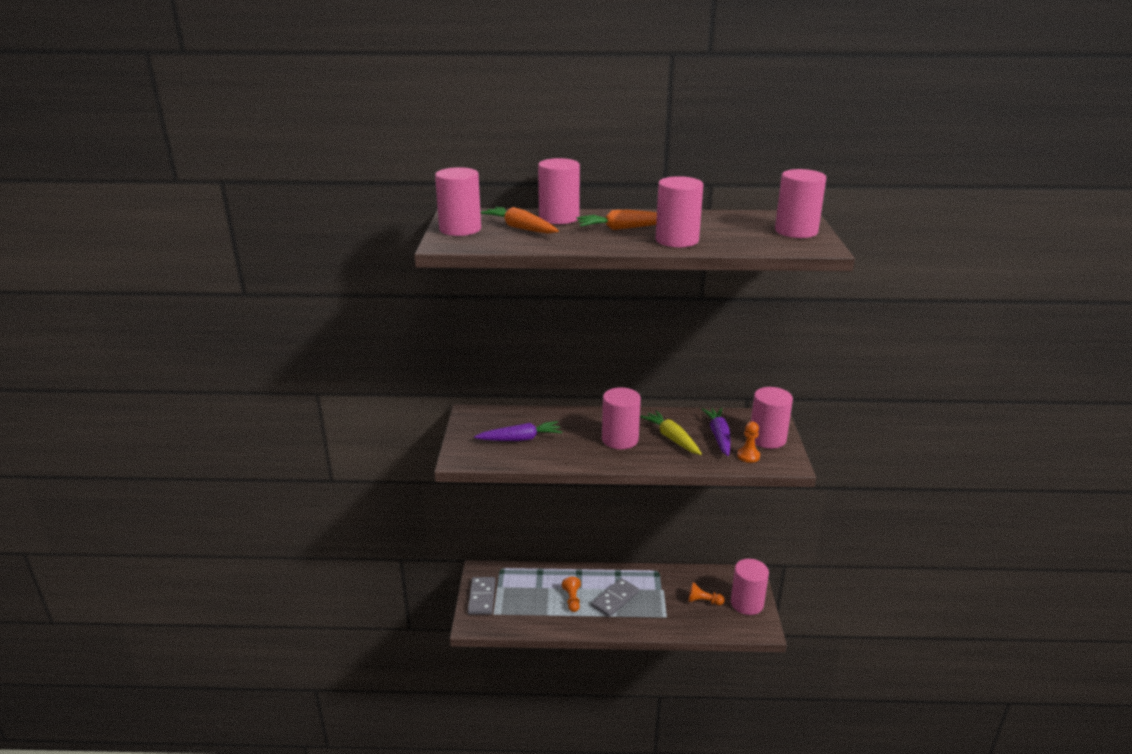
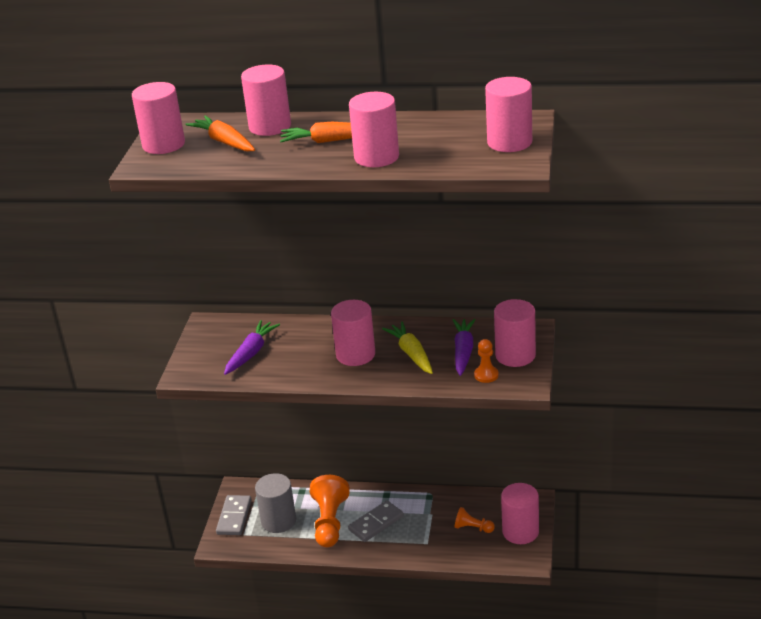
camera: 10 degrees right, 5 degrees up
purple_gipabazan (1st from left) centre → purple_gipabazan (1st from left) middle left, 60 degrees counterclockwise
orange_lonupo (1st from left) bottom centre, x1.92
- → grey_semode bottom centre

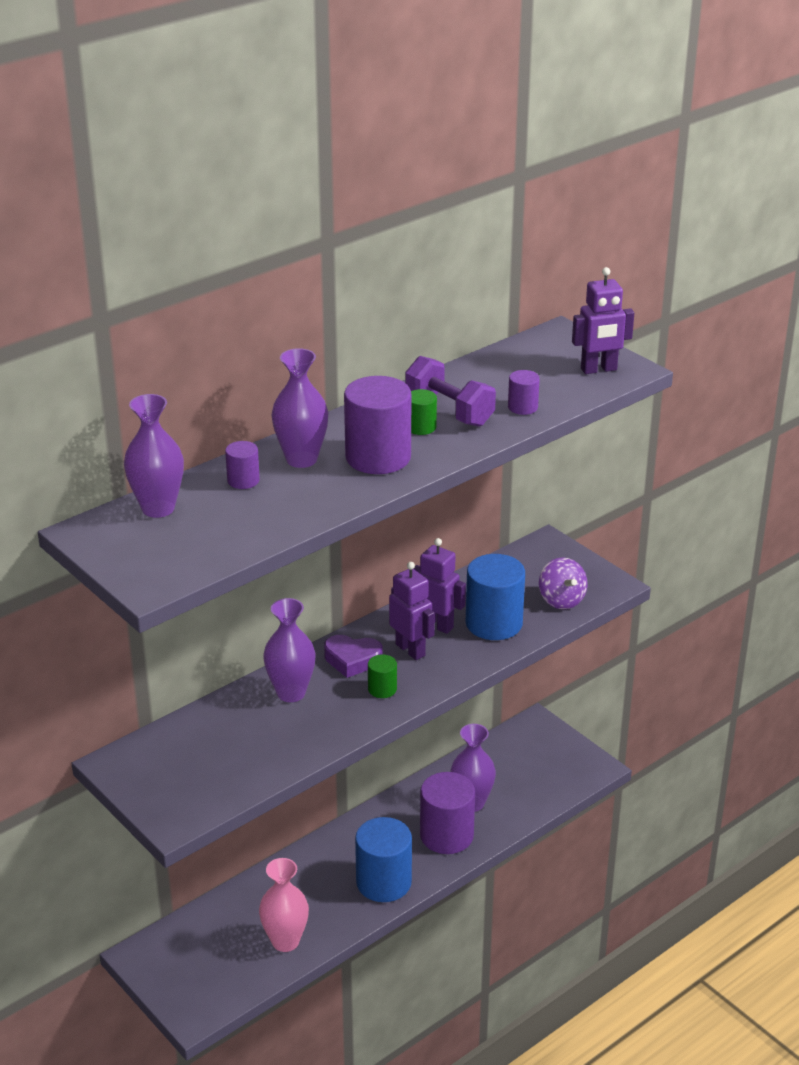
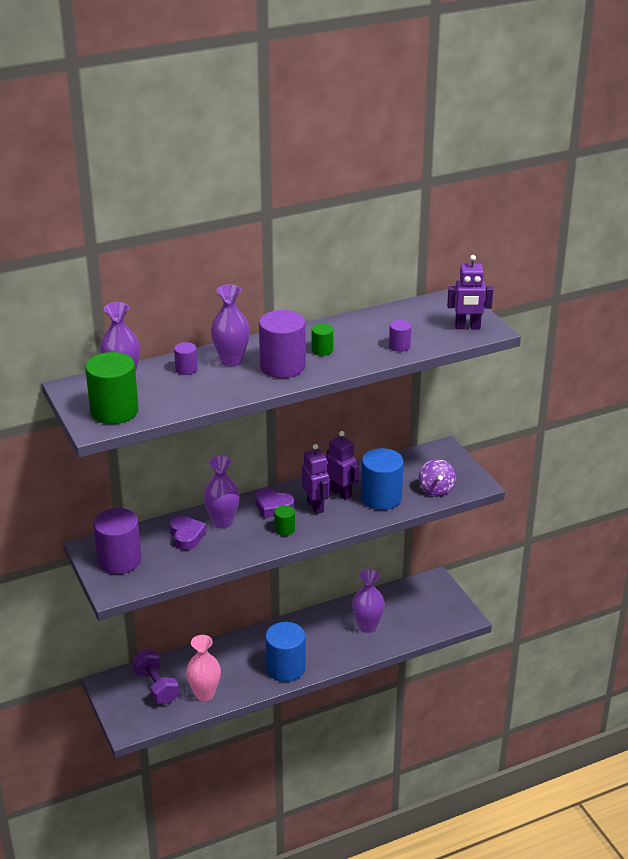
camera: 15 degrees right, 0 degrees up
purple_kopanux centre → purple_kopanux bottom left, move
purple_semode (3rd from left in the first image) bottom centre → purple_semode (1st from left) middle left, move
- → green_semode (1st from left) middle left
- → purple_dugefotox (1st from left) middle left

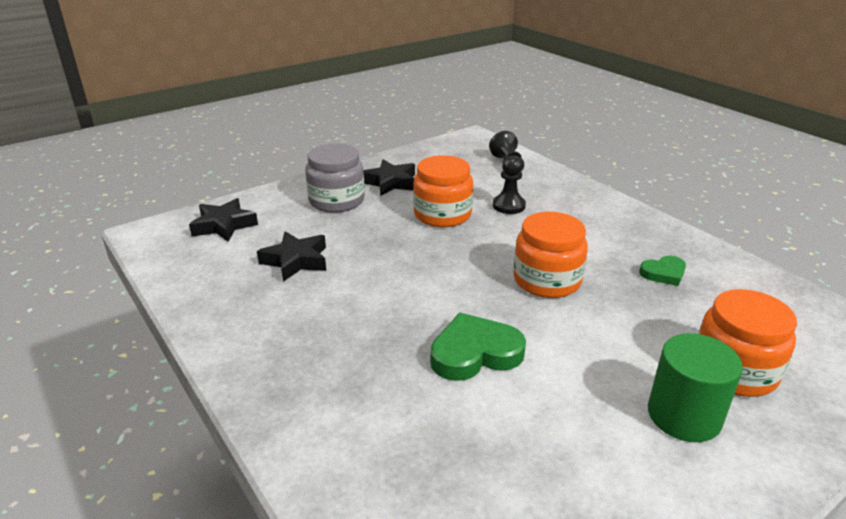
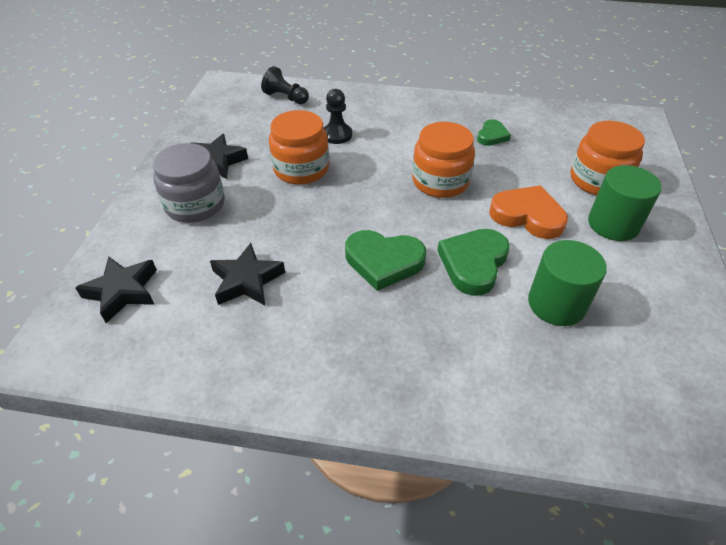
camera: 45 degrees left, 15 degrees up
- → orange_dugefotox middle right
- → green_dugefotox (1st from left) centre
- → green_semode (1st from left) middle right

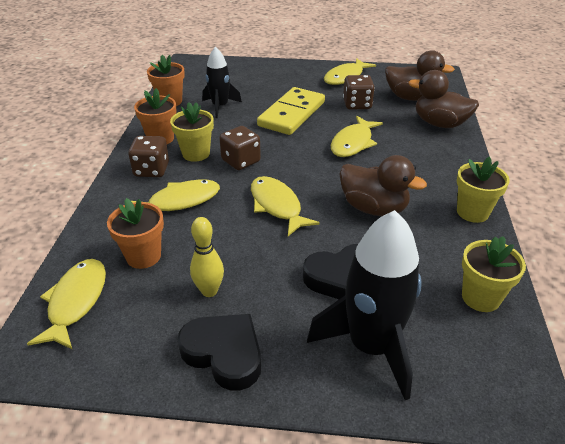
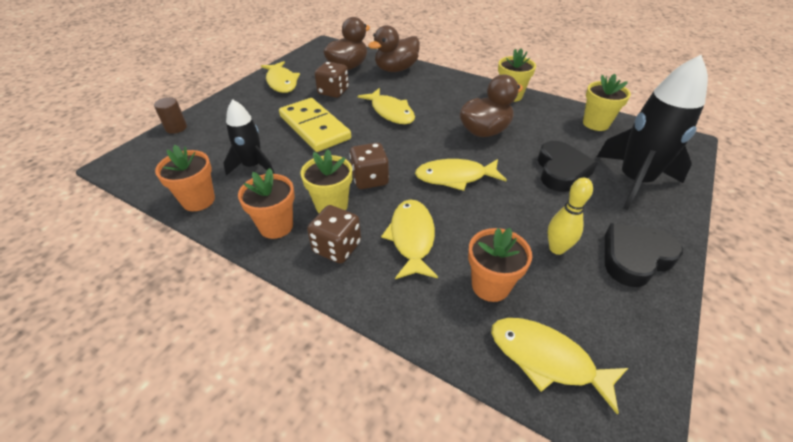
camera: 65 degrees left, 5 degrees up
- → brown_semode top left

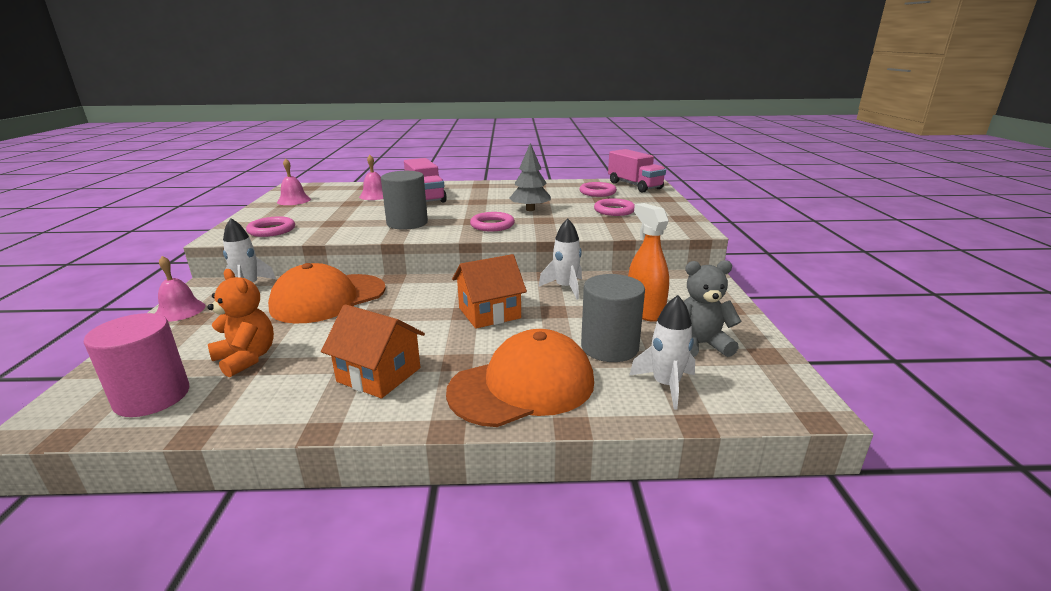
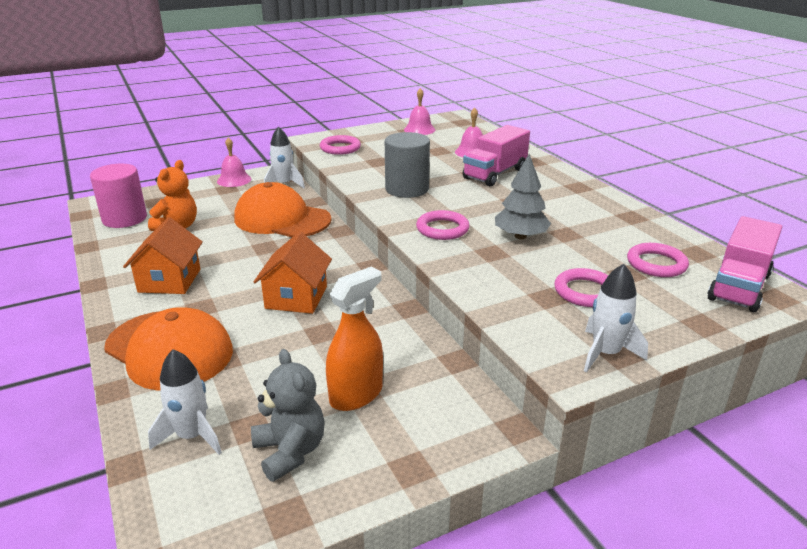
camera: 65 degrees right, 5 degrees up
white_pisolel (2nd from left in the first image) centre → white_pisolel (3rd from left) middle right, move
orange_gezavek (2nd from left) centre, 60 degrees clockwise
grey_semode (2nd from left) centre → -

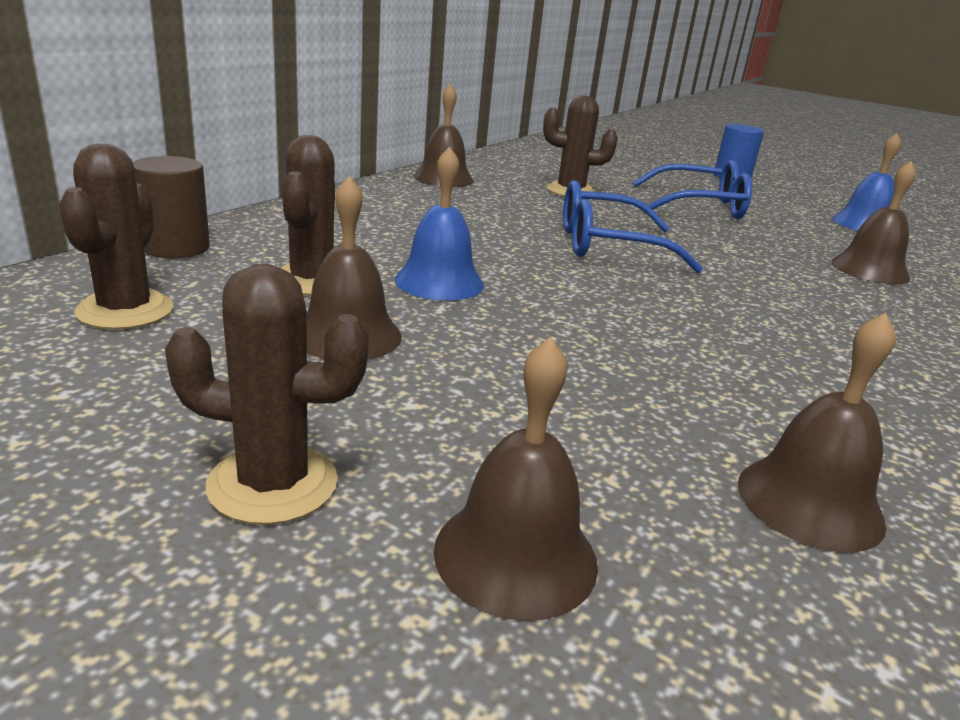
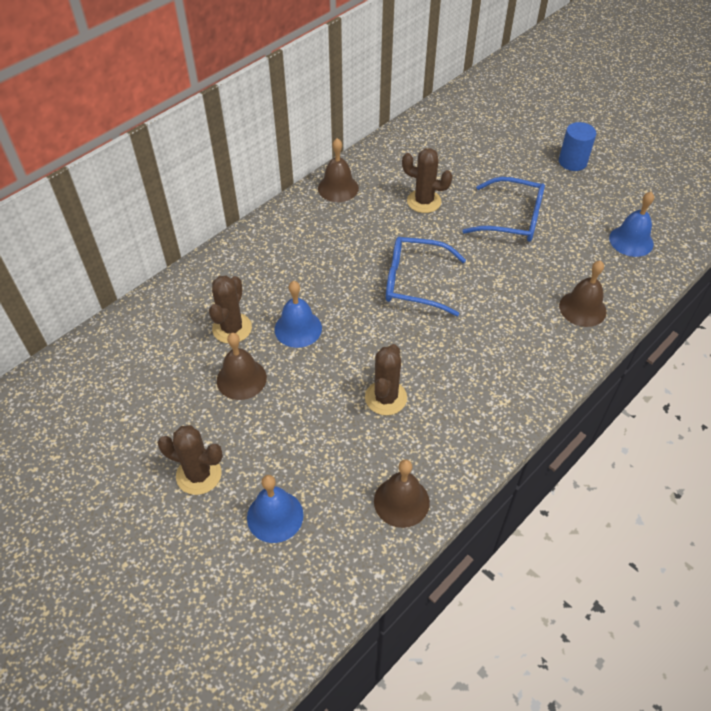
camera: 15 degrees right, 25 degrees up
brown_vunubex (1st from left in the first image) top left → brown_vunubex (3rd from left) centre, move
brown_semode top left → -
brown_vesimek (3rd from left) centre → blue_vesimek (1st from left) bottom centre

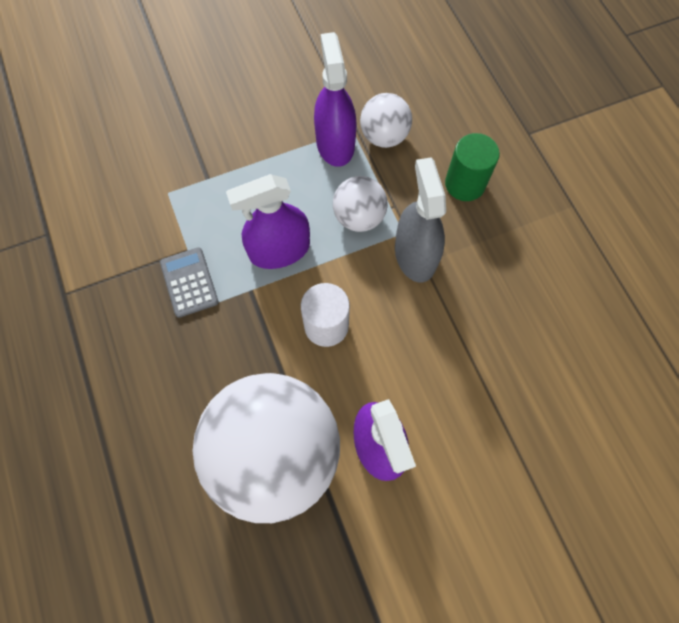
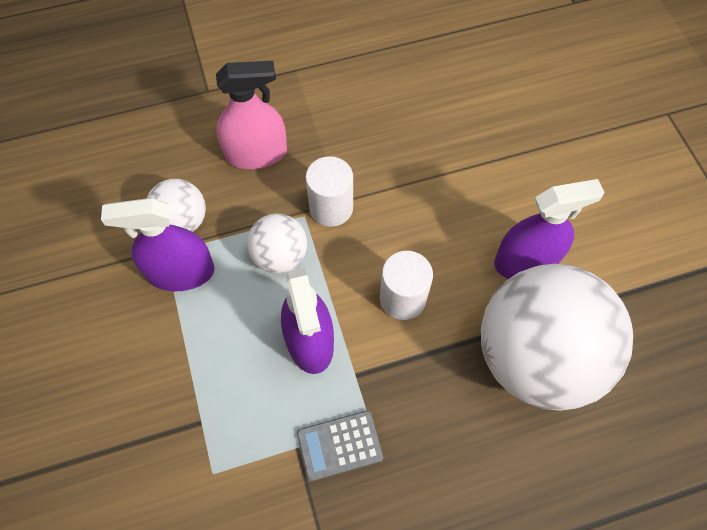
camera: 85 degrees left, 5 degrees down
green_semode top right → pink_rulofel top centre
grey_rulofel centre → white_semode (1st from left) centre

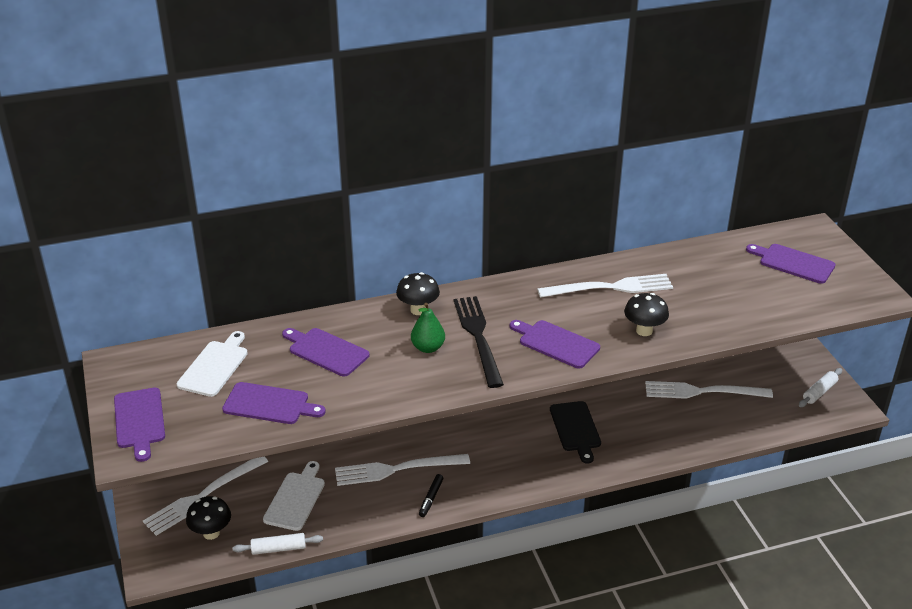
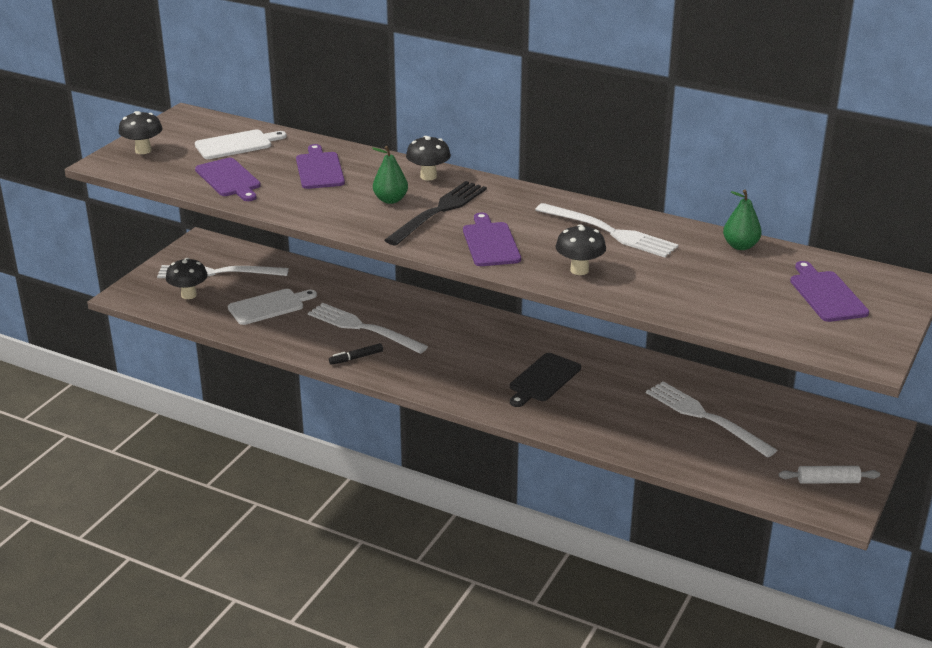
camera: 45 degrees right, 5 degrees down
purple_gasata (1st from left) bottom left → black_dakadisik (1st from left) top left
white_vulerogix (1st from left) bottom left → -
- → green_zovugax (2nd from left) middle right

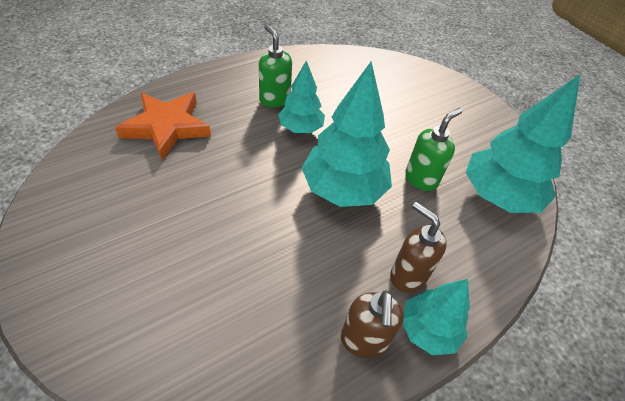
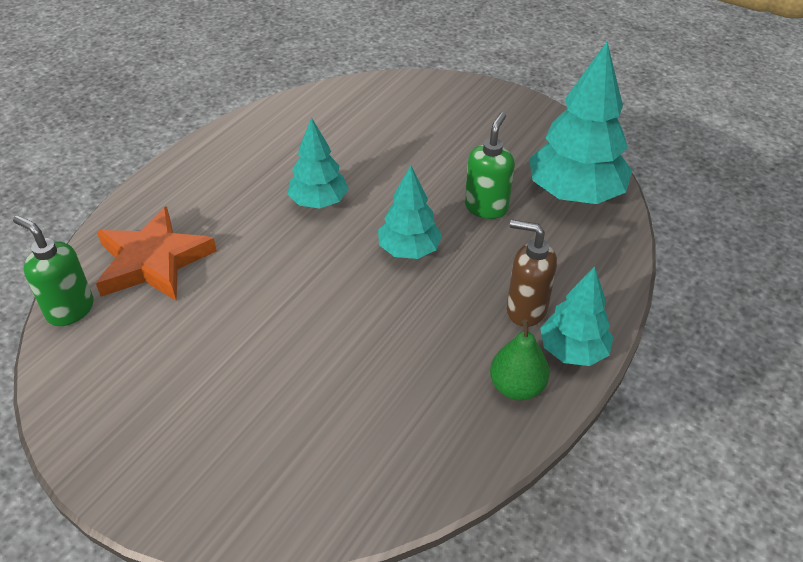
camera: 20 degrees left, 5 degrees down
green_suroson (1st from left) top centre → green_suroson (1st from left) middle left, move
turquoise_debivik (2nd from left) centre, x0.59
brown_suroson (1st from left) bottom centre → green_zovugax centre

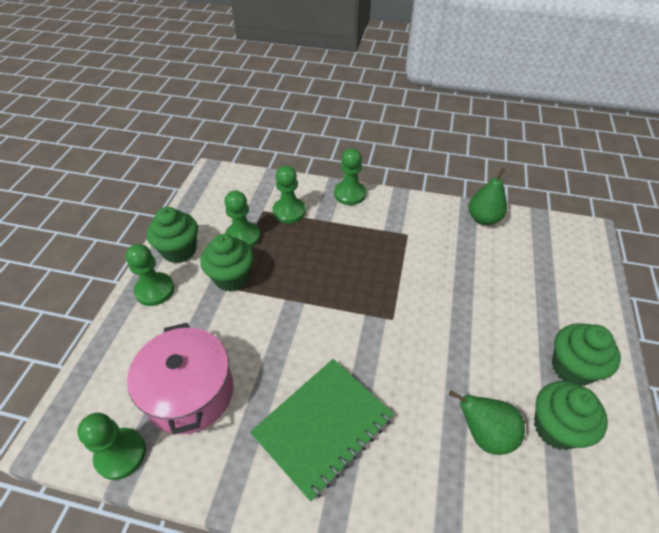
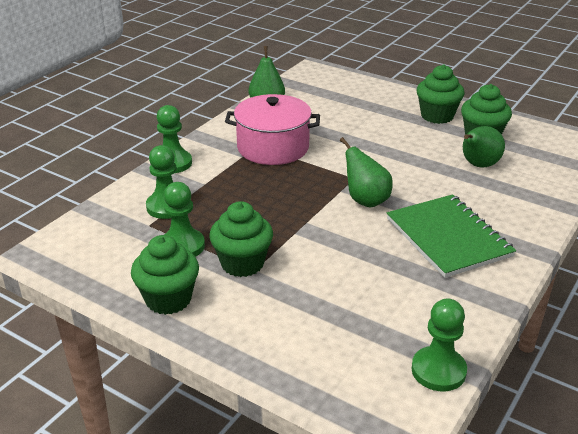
camera: 70 degrees left, 15 degrees down
green_lonupo (2nd from left) middle left → -
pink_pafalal bottom left → pink_pafalal top centre, move
- → green_zovugax (2nd from left) centre

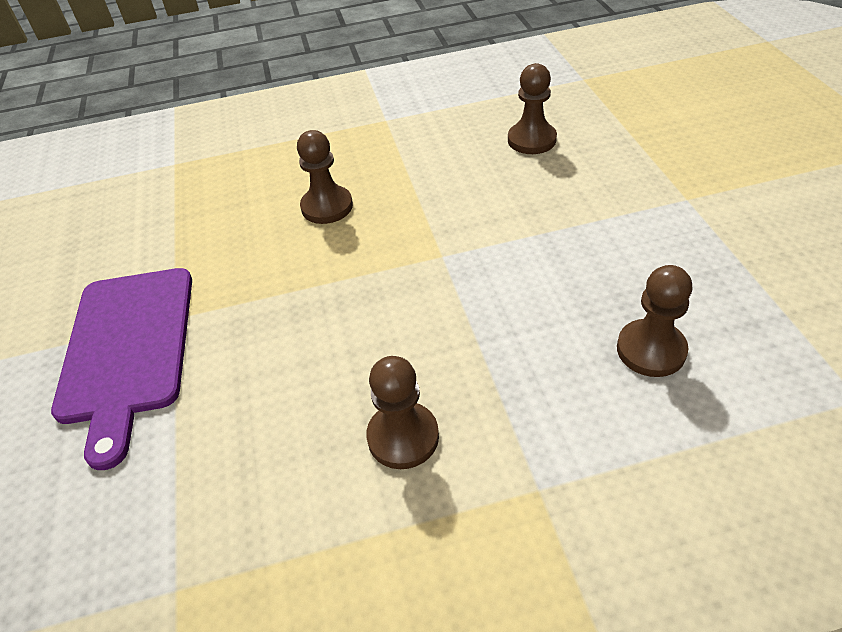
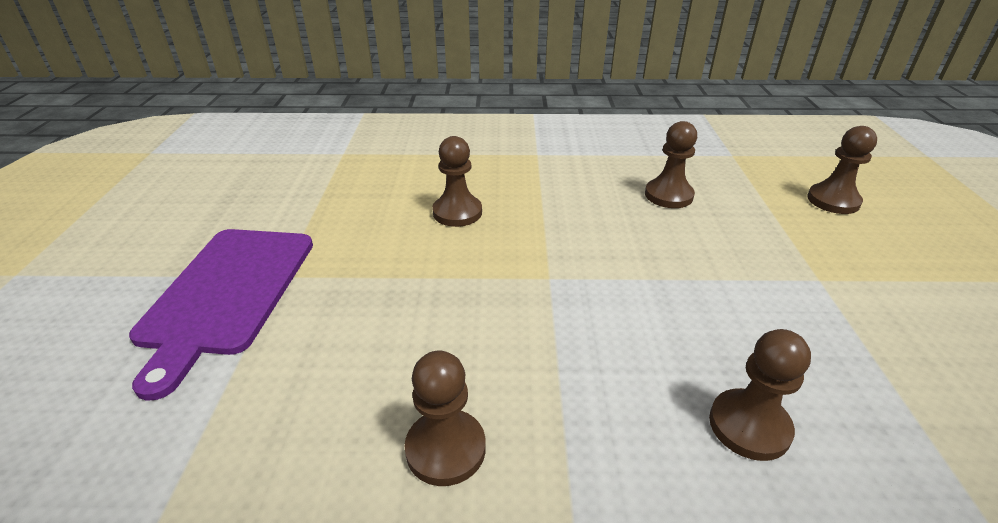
camera: 10 degrees right, 10 degrees down
- → brown_lonupo (5th from left) top right

